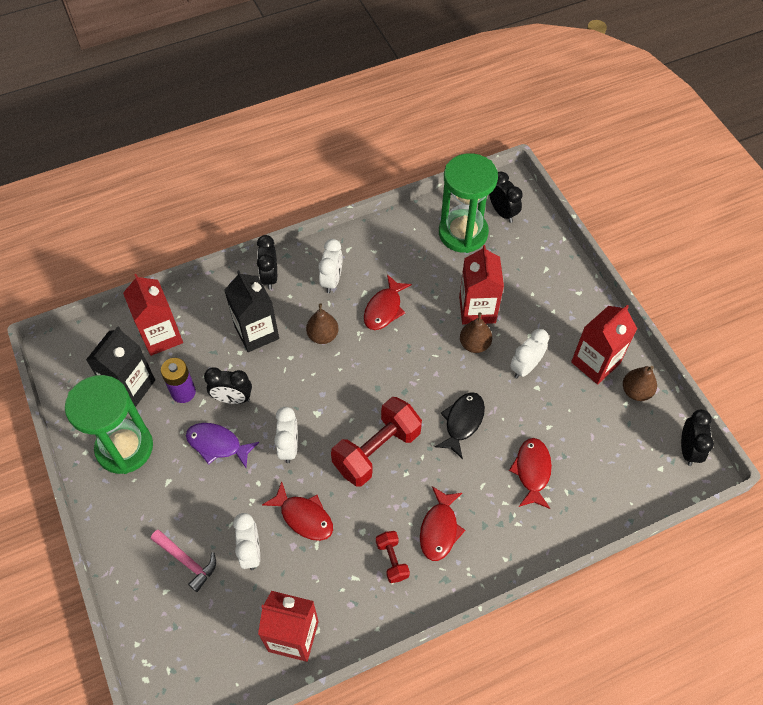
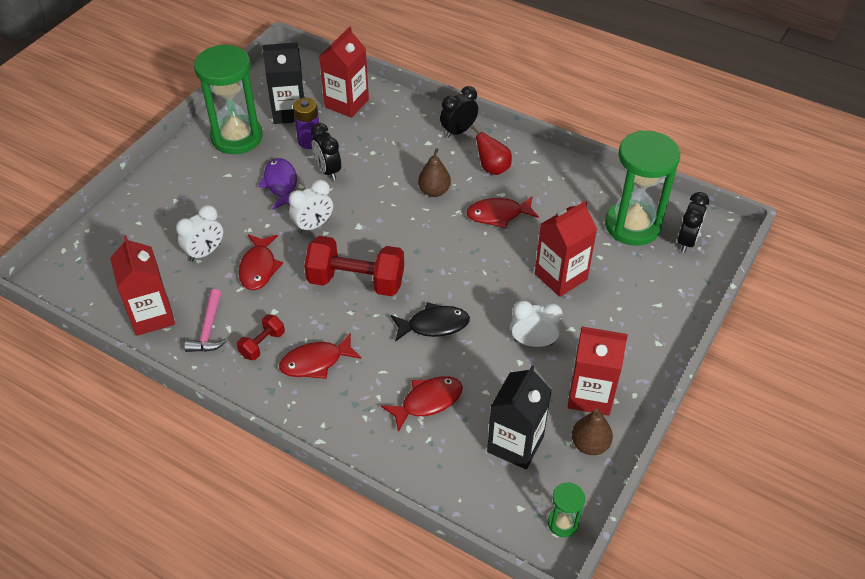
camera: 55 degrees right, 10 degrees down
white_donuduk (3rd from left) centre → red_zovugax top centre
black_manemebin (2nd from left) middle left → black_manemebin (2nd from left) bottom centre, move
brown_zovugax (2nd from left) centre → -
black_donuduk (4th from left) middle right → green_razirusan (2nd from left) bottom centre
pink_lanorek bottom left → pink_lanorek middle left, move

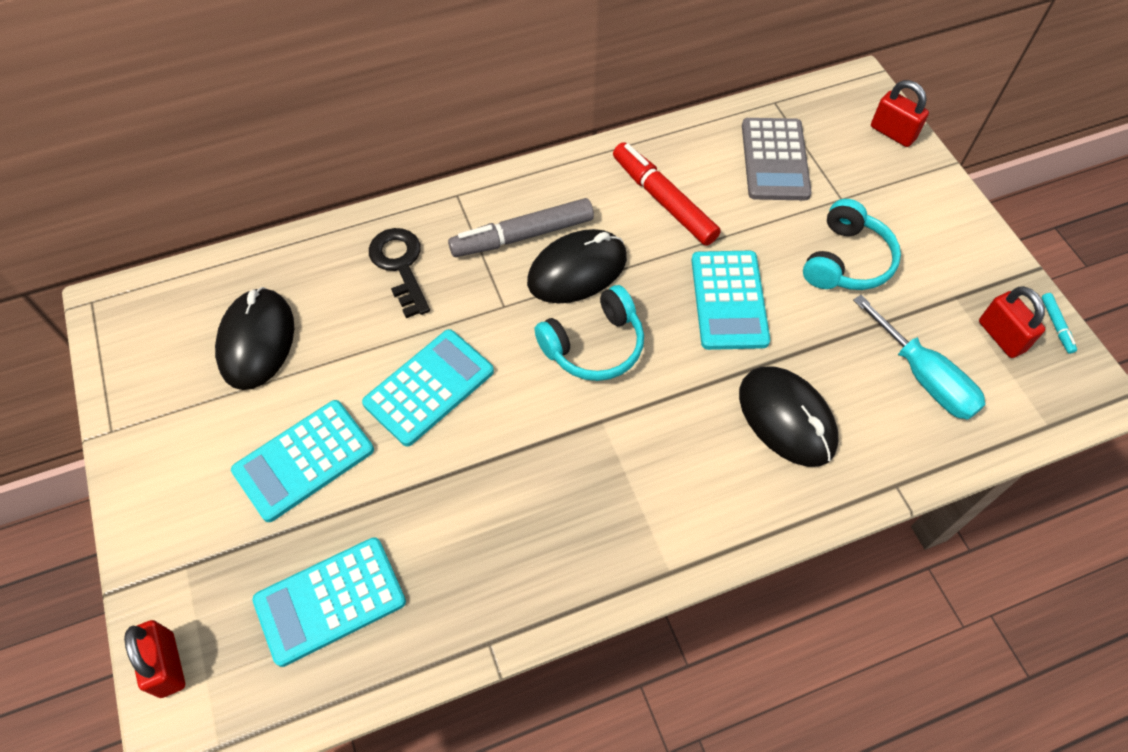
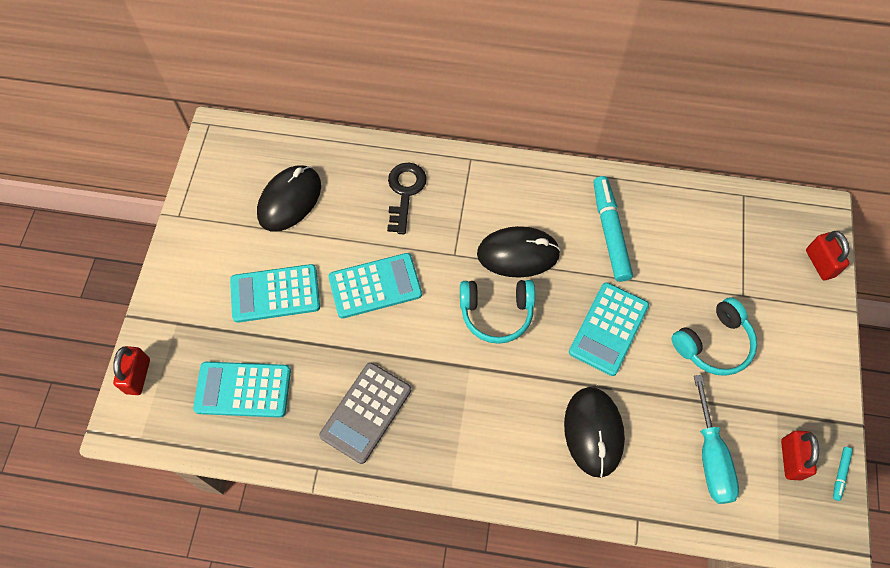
camera: 30 degrees right, 5 degrees up
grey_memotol top right → grey_memotol bottom centre, move
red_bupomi top centre → turquoise_bupomi (1st from left) middle right
grey_bupomi top centre → -

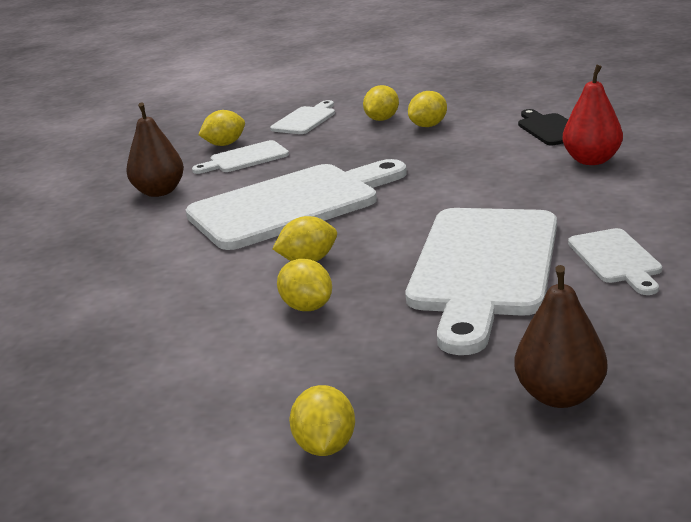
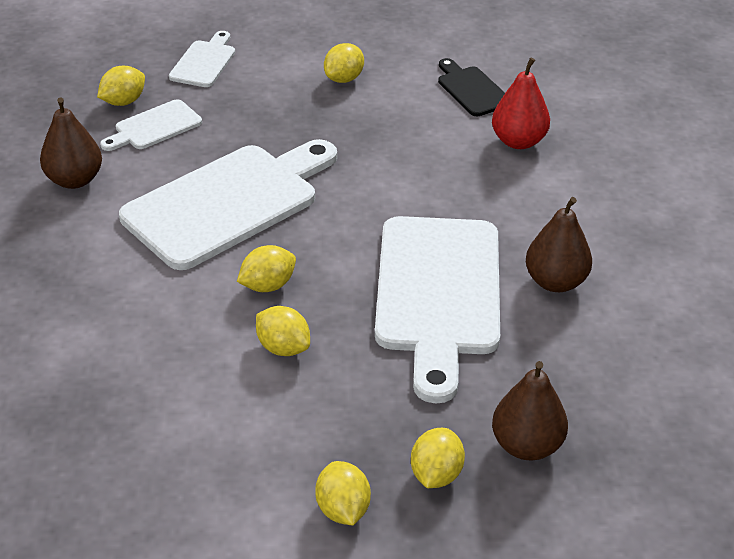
camera: 15 degrees left, 15 degrees up
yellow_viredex (5th from left in the first image) top centre → yellow_viredex (6th from left) bottom centre, move
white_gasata (5th from left) middle right → brown_zovugax (3rd from left) middle right

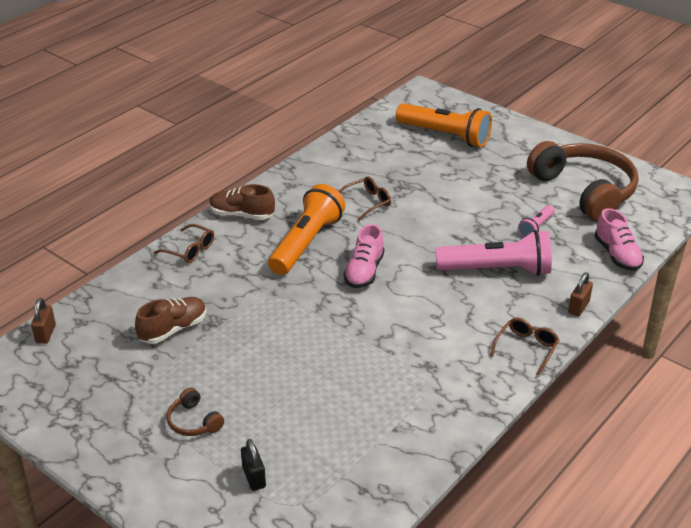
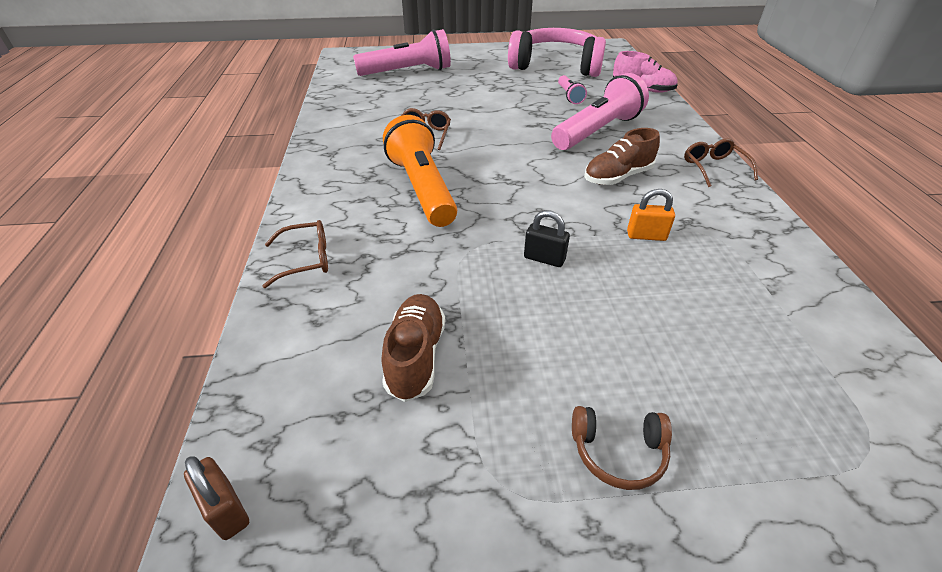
camera: 45 degrees left, 5 degrees up
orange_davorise (2nd from left) top centre → pink_davorise (1st from left) top centre
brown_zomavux (2nd from left) middle right → pink_zomavux top centre
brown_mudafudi (2nd from left) centre → brown_mudafudi (2nd from left) top centre, move
pink_mudafudi (1st from left) centre → -
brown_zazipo (2nd from left) middle right → -
black_zazipo bottom centre → black_zazipo centre, move
- → orange_zazipo middle right

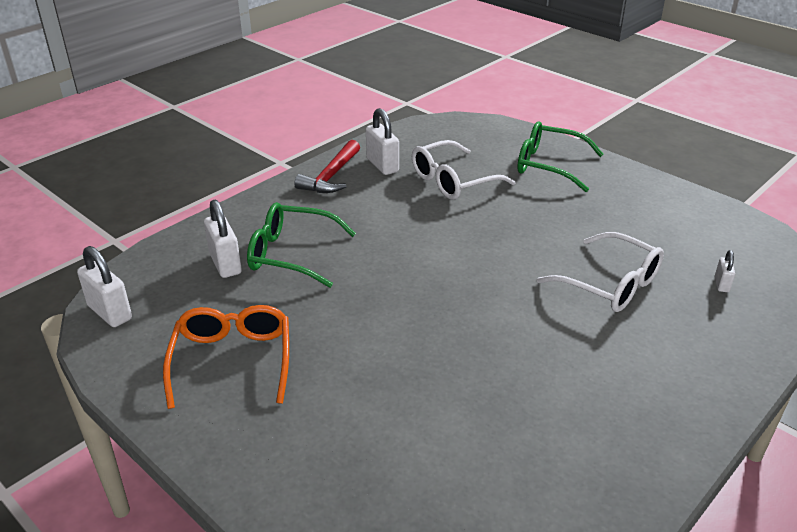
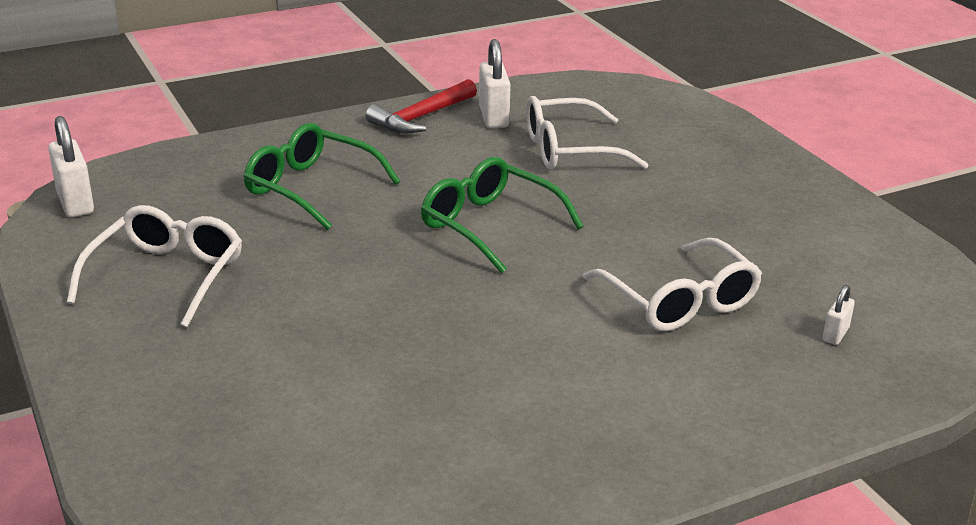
camera: 20 degrees right, 5 degrees down
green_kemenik (2nd from left) top right → green_kemenik (2nd from left) centre, move
white_zazipo (2nd from left) middle left → -
orange_kemenik bottom left → white_kemenik (1st from left) middle left

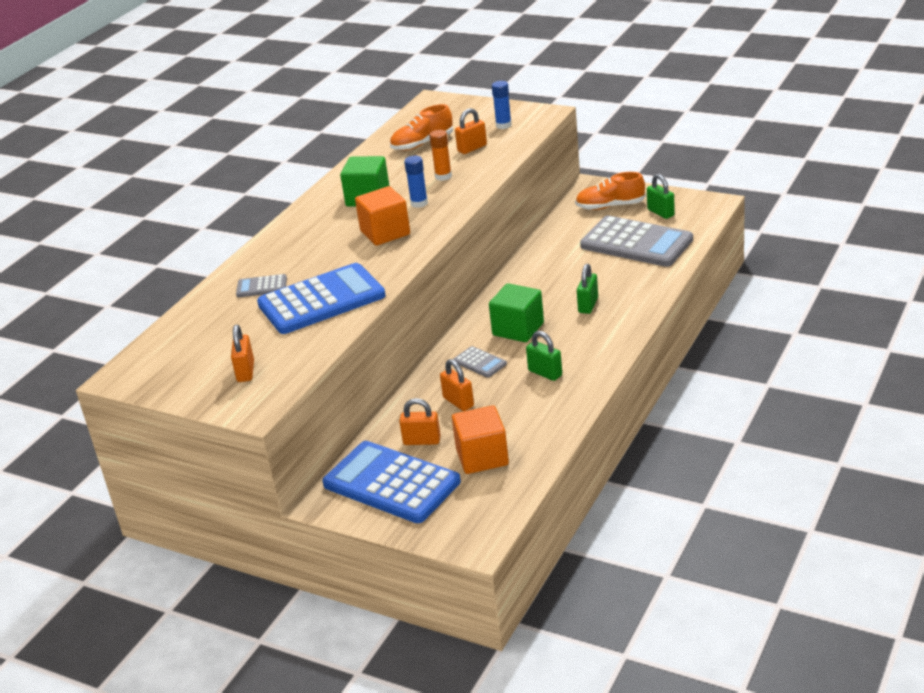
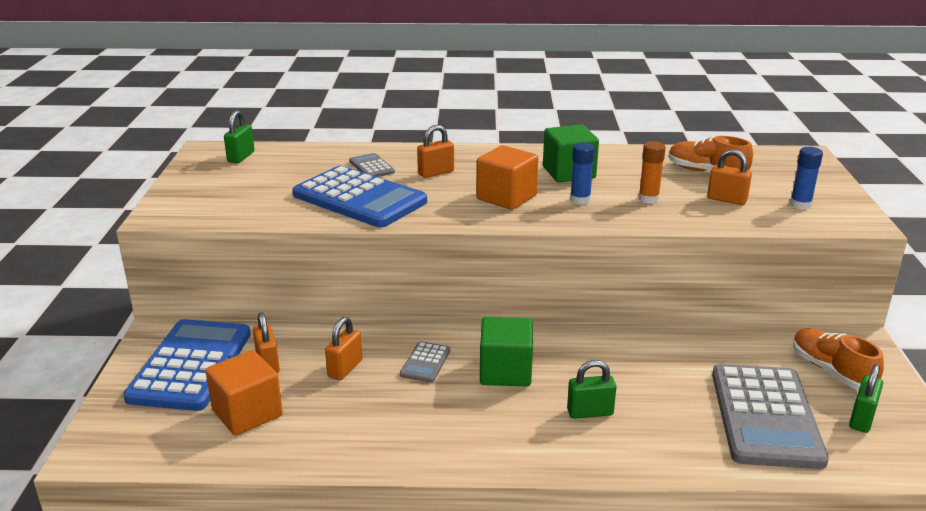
camera: 60 degrees right, 5 degrees down
orange_zazipo (1st from left in the first image) middle left → orange_zazipo (3rd from left) top centre, move
green_zazipo (1st from left) centre → green_zazipo (1st from left) top left, move

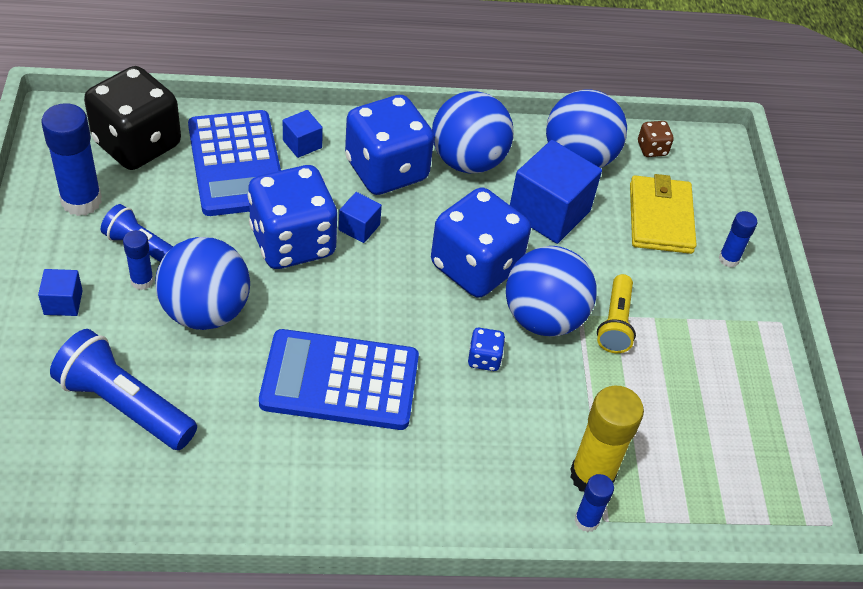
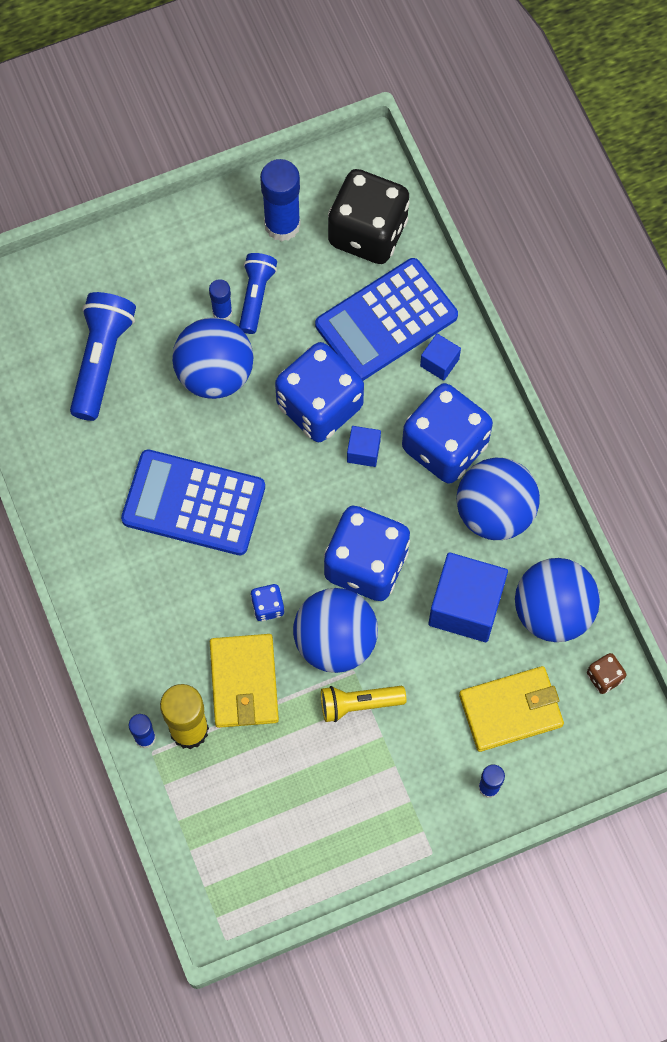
camera: 75 degrees right, 20 degrees up
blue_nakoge (1st from left) middle left → -
blue_memotol (2nd from left in the first image) centre → blue_memotol (1st from left) middle left, 60 degrees counterclockwise
- → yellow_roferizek (1st from left) centre

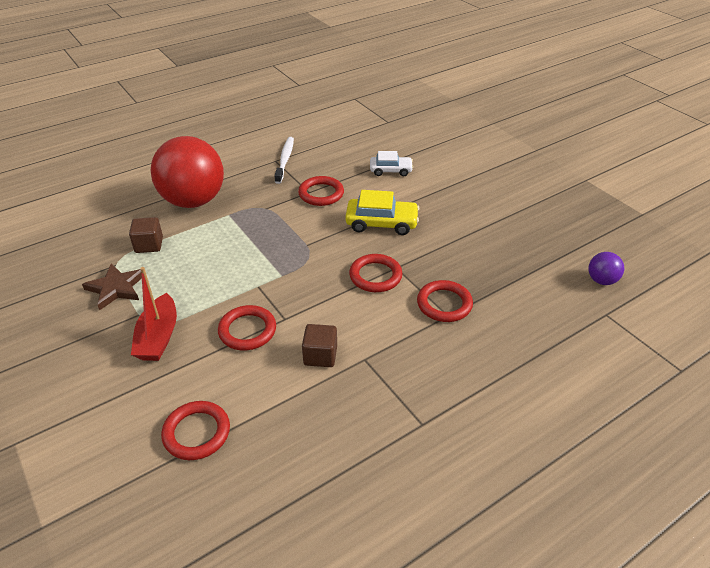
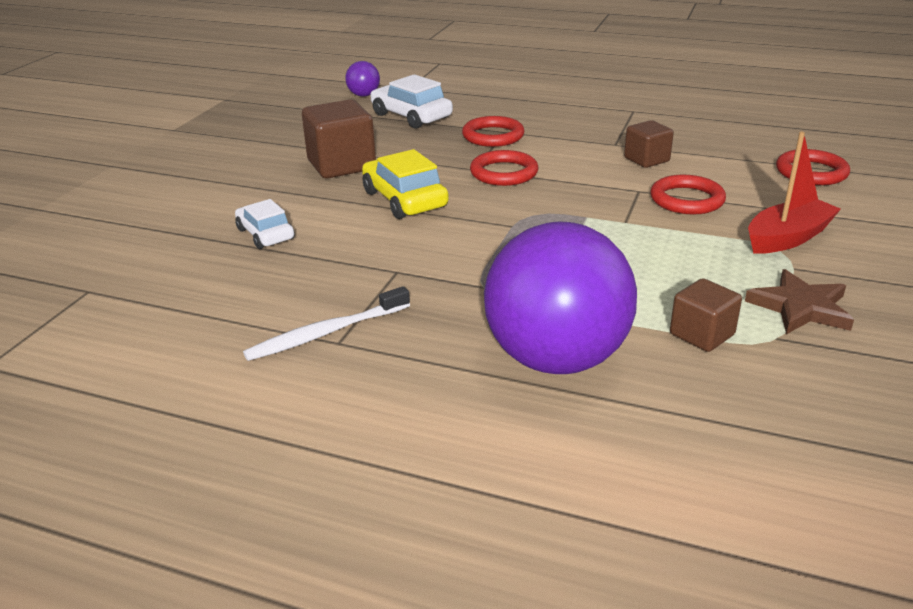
camera: 125 degrees left, 10 degrees down
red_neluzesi top left → purple_neluzesi (2nd from left) centre
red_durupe (3rd from left) centre → -
- → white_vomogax (2nd from left) top centre
- → brown_nakoge (1st from left) top centre

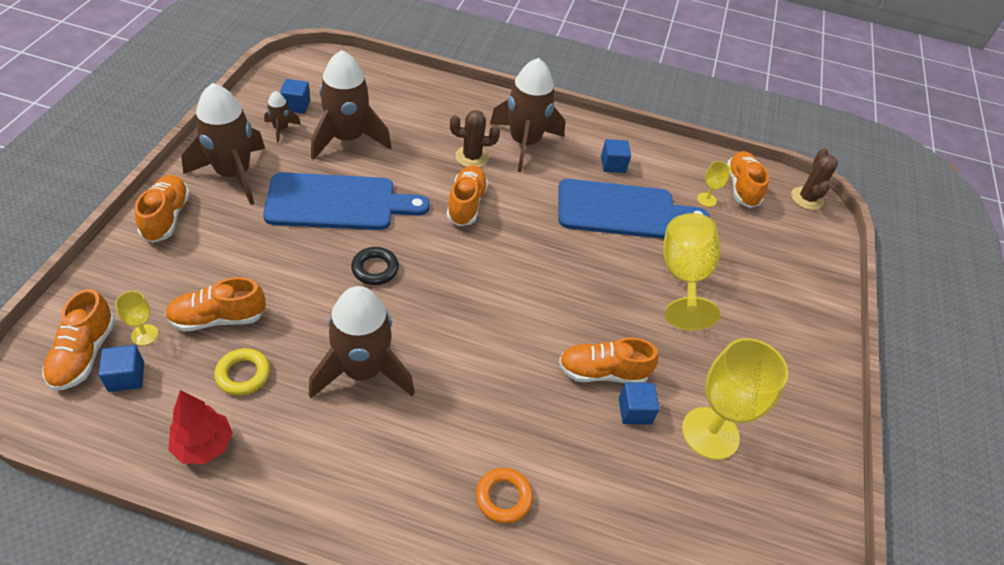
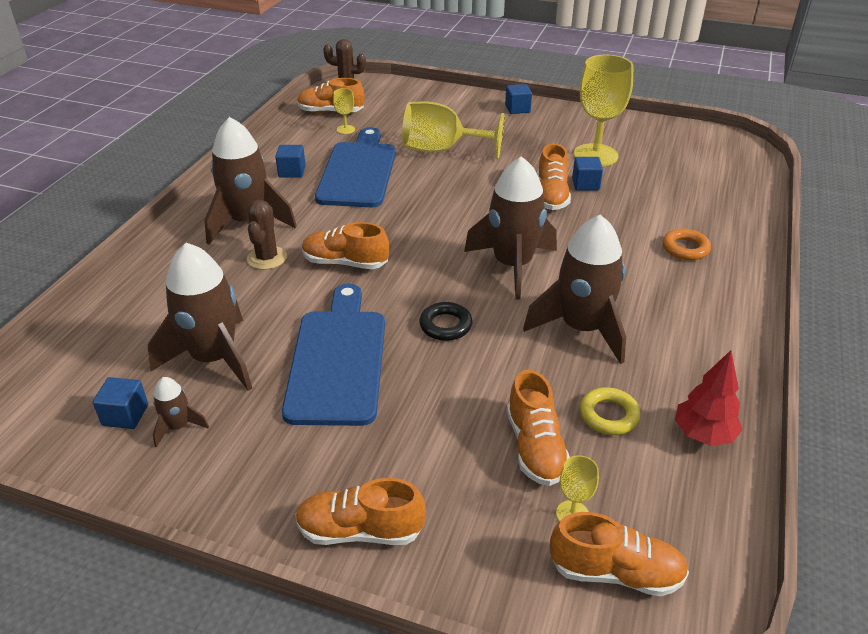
camera: 80 degrees left, 10 degrees down
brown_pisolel (1st from left in the first image) top left → brown_pisolel (4th from left) centre, move
blue_nakoge (1st from left in the first image) middle left → blue_nakoge (3rd from left) top centre, move

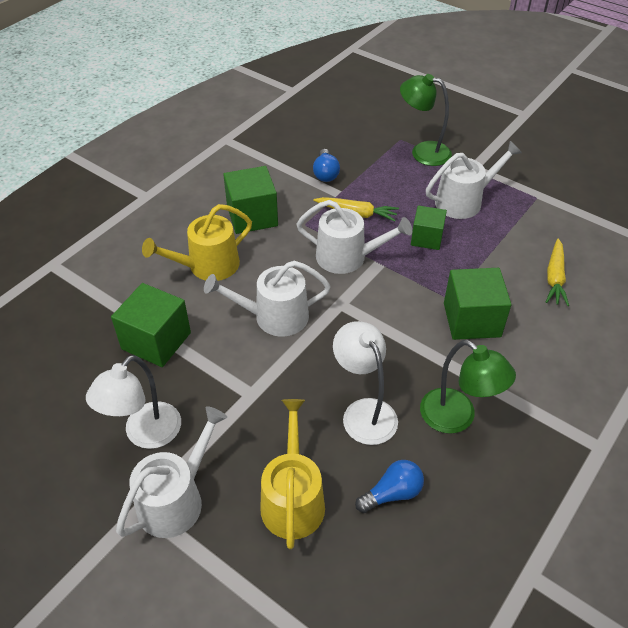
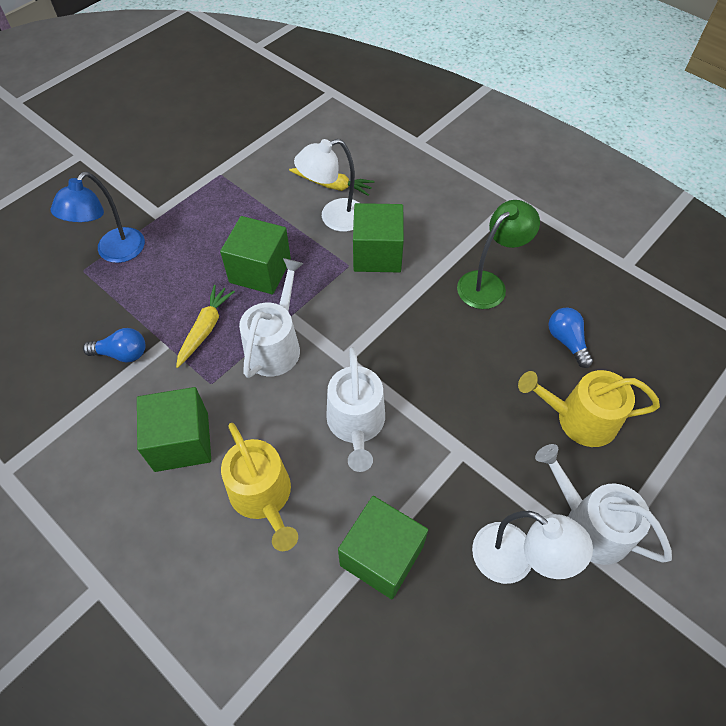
camera: 85 degrees left, 10 degrees up
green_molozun (1st from left) top right → blue_molozun top left
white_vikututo (4th from left) top right → -
green_nakoge (3rd from left in the first image) middle right → green_nakoge (2nd from left) centre, x1.54
white_molozun (2nd from left in the first image) centre → white_molozun (1st from left) top centre, move

